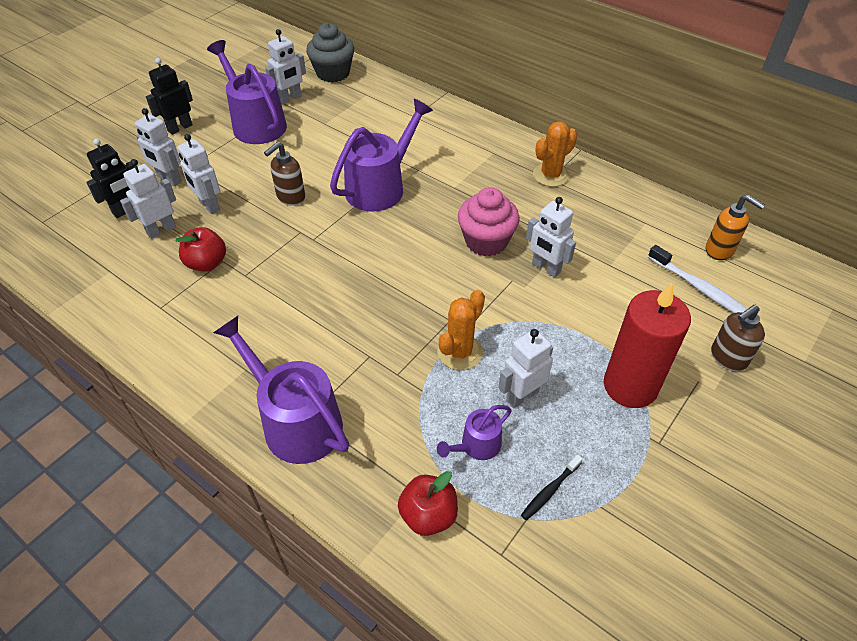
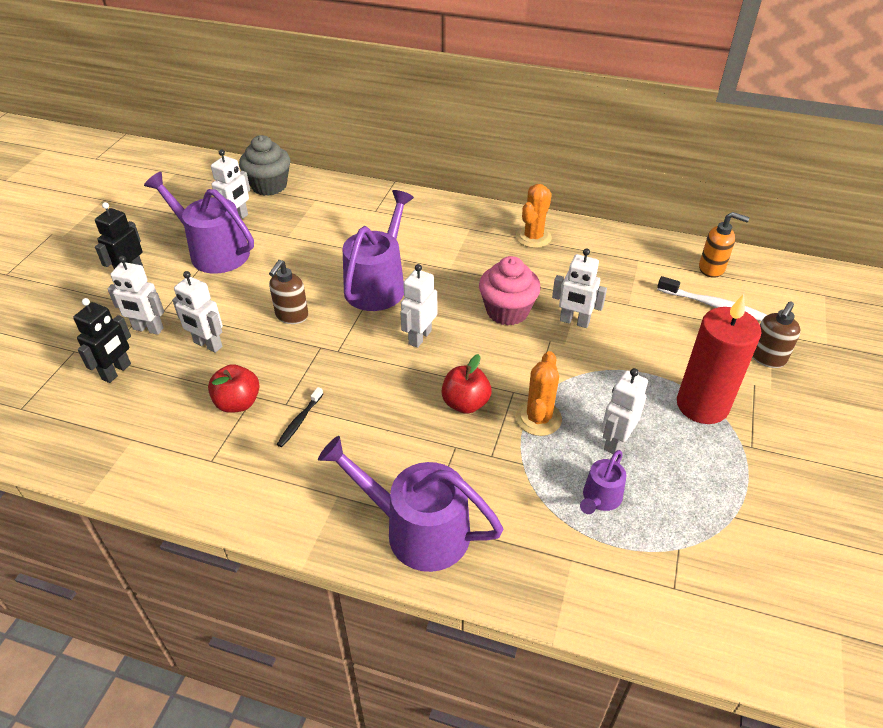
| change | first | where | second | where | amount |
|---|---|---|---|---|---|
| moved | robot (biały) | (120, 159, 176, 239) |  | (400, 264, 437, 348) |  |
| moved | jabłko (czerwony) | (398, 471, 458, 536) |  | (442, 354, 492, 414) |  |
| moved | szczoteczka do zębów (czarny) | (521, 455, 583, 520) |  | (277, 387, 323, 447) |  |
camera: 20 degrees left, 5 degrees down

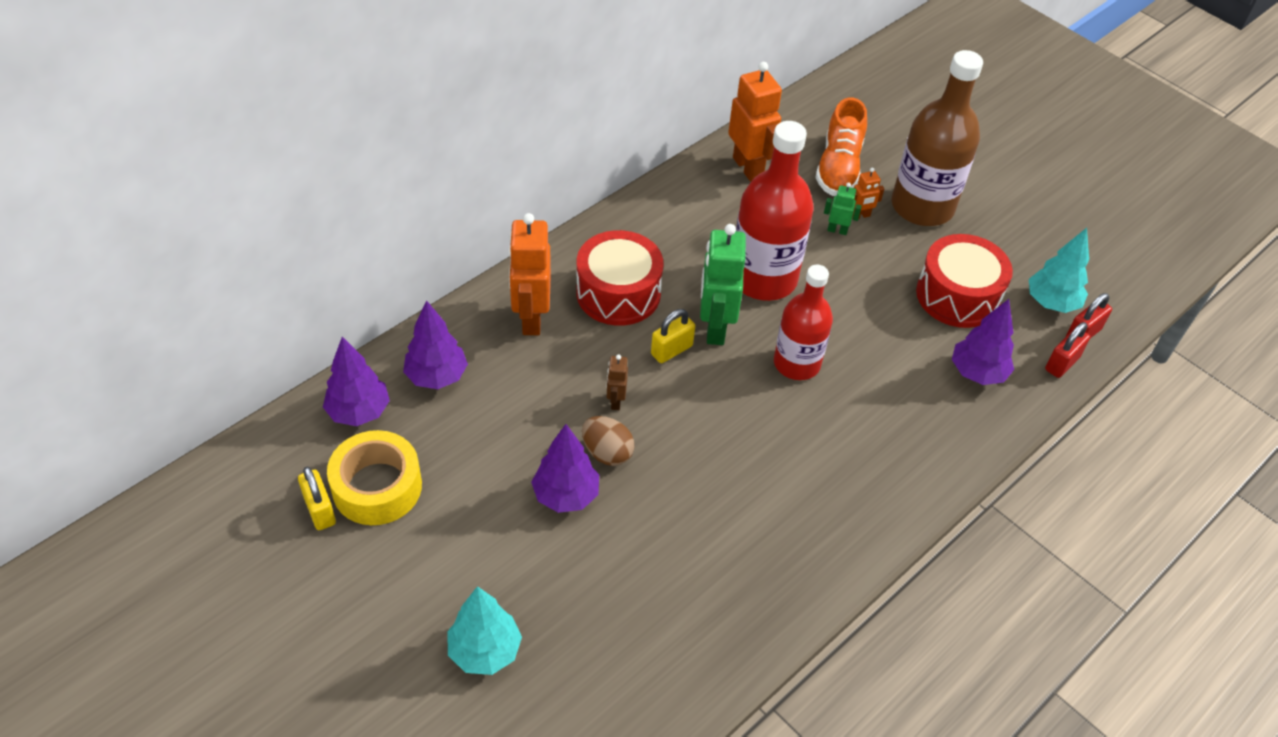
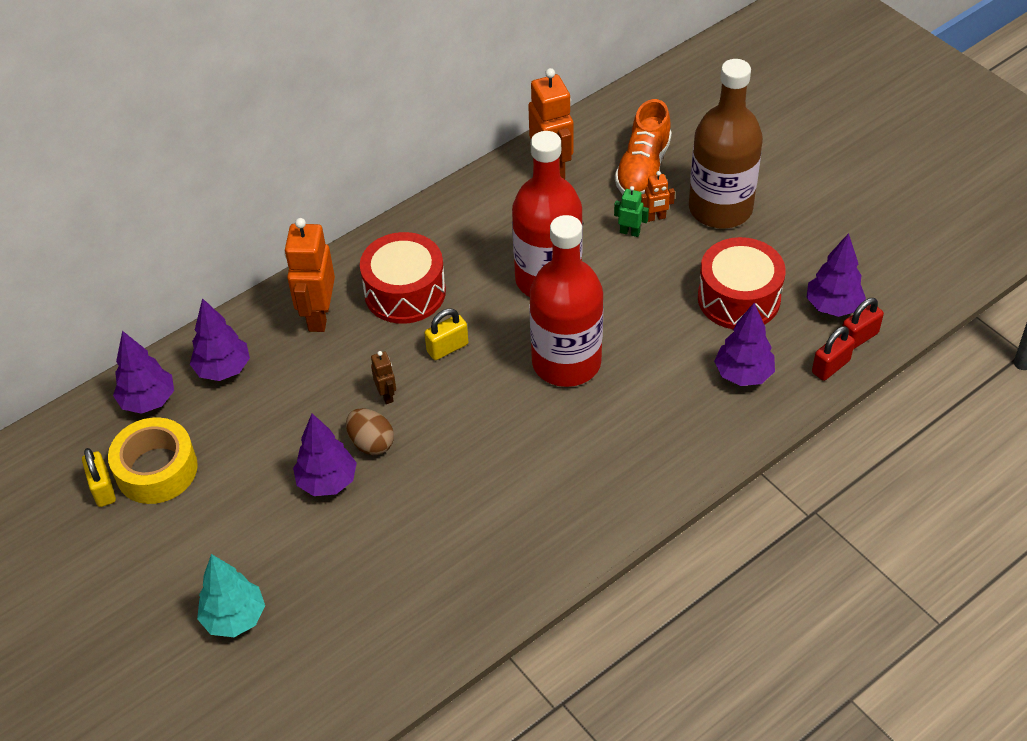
| change | first | where | second | where | amount |
|---|---|---|---|---|---|
| turned | robot (brązowy) | (607, 354, 628, 410) |  | (371, 351, 396, 404) | 150 degrees clockwise |
| removed | robot (zielony) | (700, 224, 746, 345) |  |  |  |
| resized | butelka (czerwony) | (774, 265, 833, 380) |  | (529, 215, 604, 387) | x1.51 |
| recoloured | drzewko (turkusowy) | (1029, 228, 1089, 313) | drzewko (fioletowy) | (806, 233, 866, 317) |  |
camera: 10 degrees right, 0 degrees up

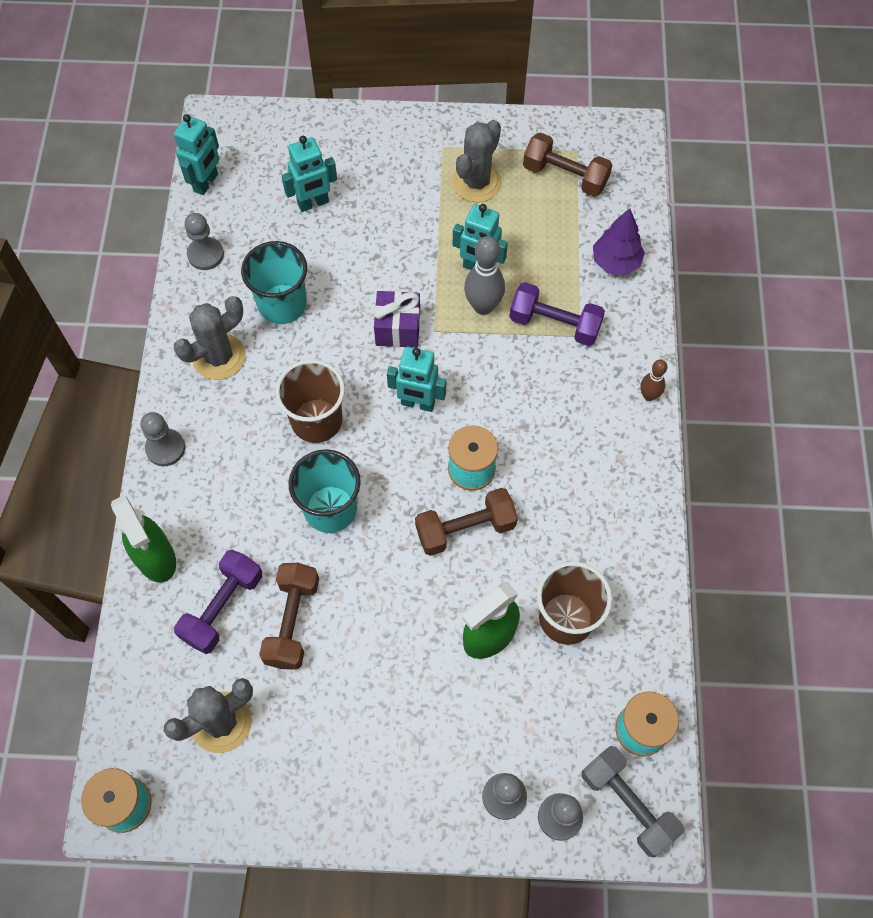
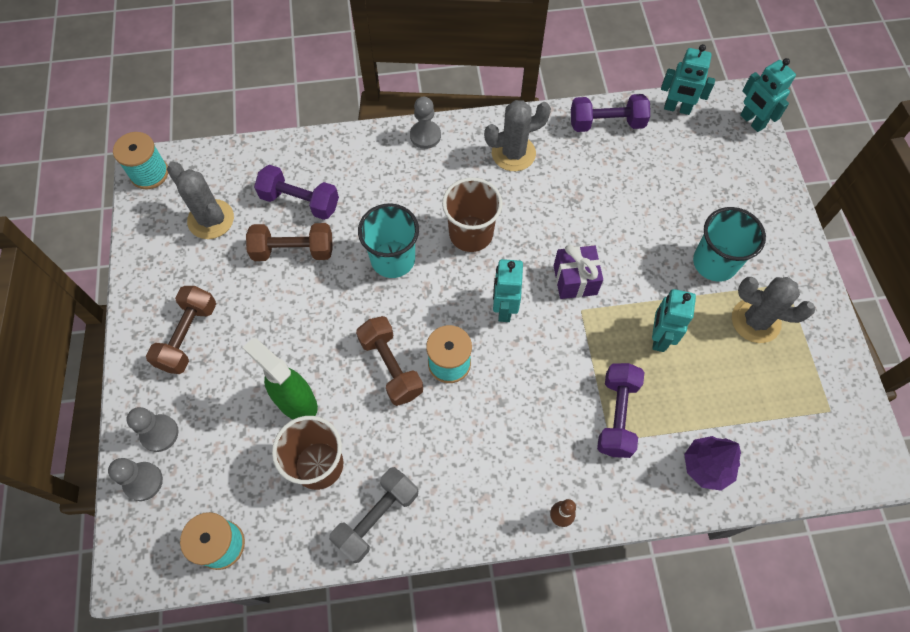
| change | first | where | second | where | amount |
|---|---|---|---|---|---|
| removed | spryskiwacz (zielony) | (111, 495, 176, 582) |  |  |  |
| turned | kaktus (szary) | (174, 296, 246, 380) |  | (484, 100, 551, 171) | 60 degrees counterclockwise |
| replaced | pionek (szary) | (185, 213, 224, 270) | hantel (fioletowy) | (571, 94, 650, 132) |  |
| moved | szklanka (turkusowy) | (241, 241, 307, 324) |  | (693, 207, 766, 282) |  |
| moved | robot (turkusowy) | (282, 136, 337, 212) |  | (740, 58, 796, 132) |  |
| removed | kręgiel (szary) | (464, 236, 505, 315) |  |  |  |
| moved | hantel (brązowy) | (523, 132, 612, 197) |  | (146, 286, 216, 374) |  |
| moved | hantel (szary) | (582, 746, 684, 858) |  | (329, 467, 418, 563) |  |
camera: 80 degrees right, 0 degrees up

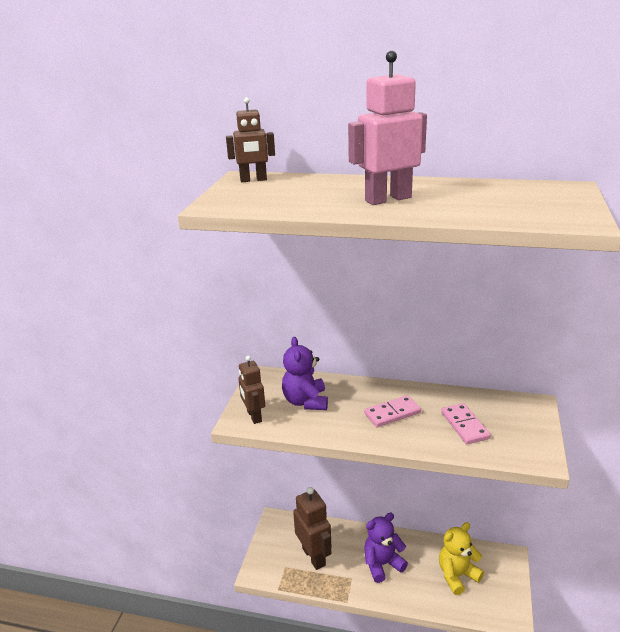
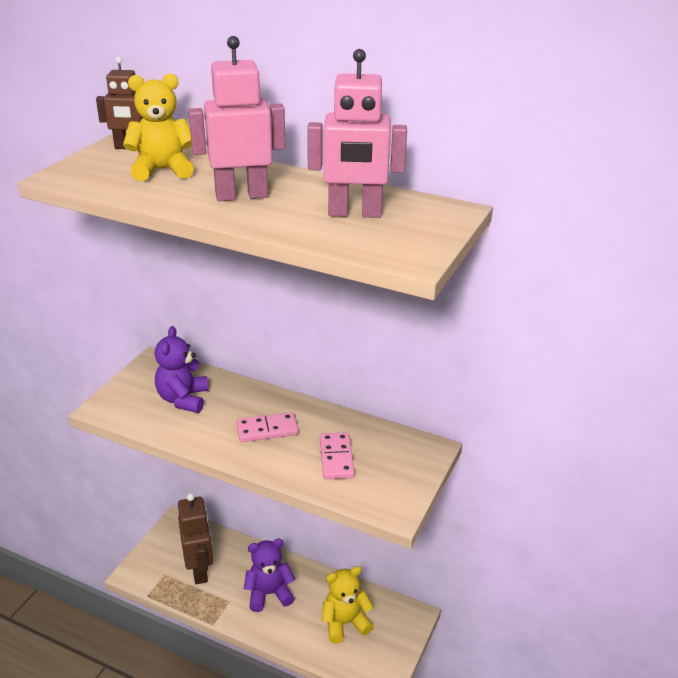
| change | first | where | second | where | amount |
|---|---|---|---|---|---|
| removed | robot (brązowy) | (238, 356, 265, 424) |  |  |  |
| added |  |  | miś (żółty) | (123, 73, 194, 181) |  |
| added |  |  | robot (różowy) | (307, 49, 407, 218) |  |
camera: 10 degrees right, 5 degrees up

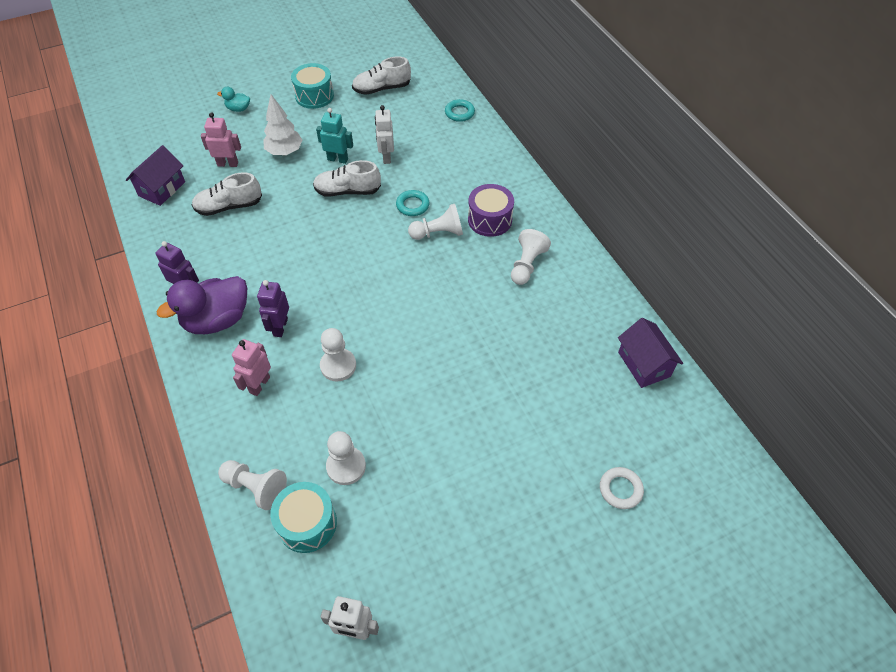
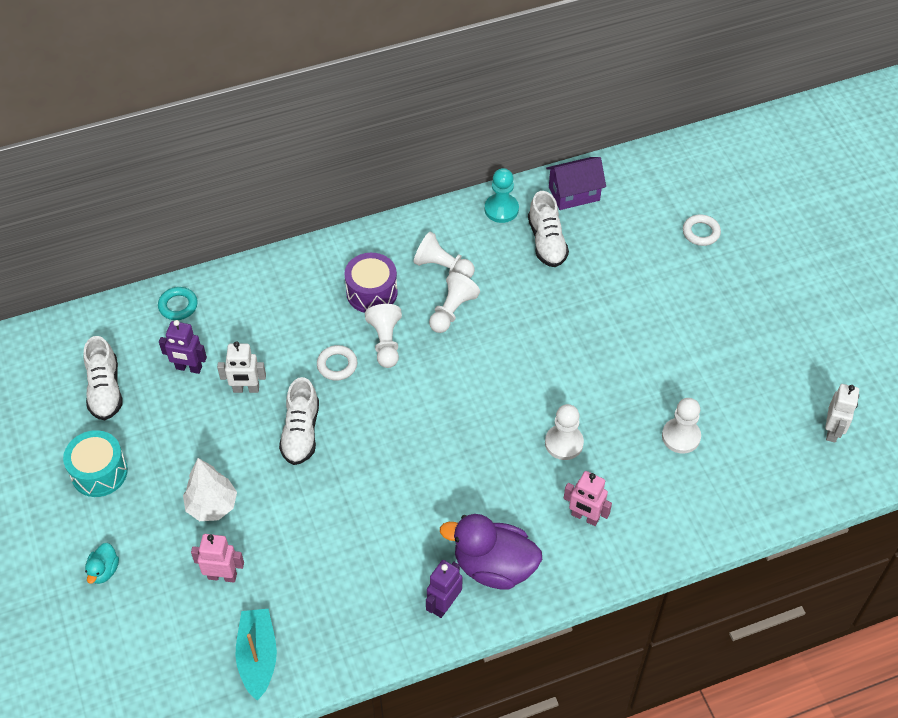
| change | first | where | second | where | amount |
|---|---|---|---|---|---|
| replaced | domek (fioletowy) | (126, 145, 185, 206) | łódka (turkusowy) | (235, 609, 277, 701) |  |
| turned | kaczka (fioletowy) | (157, 276, 247, 334) |  | (440, 514, 542, 590) | 135 degrees clockwise |
| moved | but (biały) | (192, 172, 262, 216) |  | (528, 191, 569, 267) |  |
| turned | robot (różowy) | (201, 112, 241, 167) |  | (191, 534, 244, 583) | 90 degrees clockwise |
| moved | pionek (biały) | (218, 460, 287, 510) |  | (429, 272, 480, 333) |  |
| moved | robot (fioletowy) | (257, 280, 289, 337) |  | (159, 320, 207, 374) |  |
| removed | bęben (turkusowy) | (270, 482, 337, 553) |  |  |  |
| removed | robot (turkusowy) | (316, 108, 353, 164) |  |  |  |
| recoloured | pierścień (turkusowy) | (396, 190, 430, 216) | pierścień (biały) | (317, 345, 357, 381) |  |
| added |  |  | pionek (turkusowy) | (485, 168, 519, 223) |  |
camera: 85 degrees left, 0 degrees up

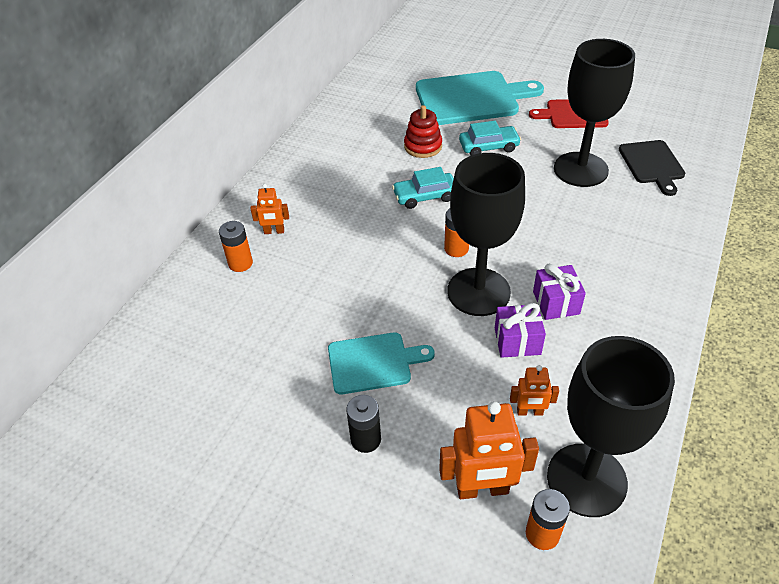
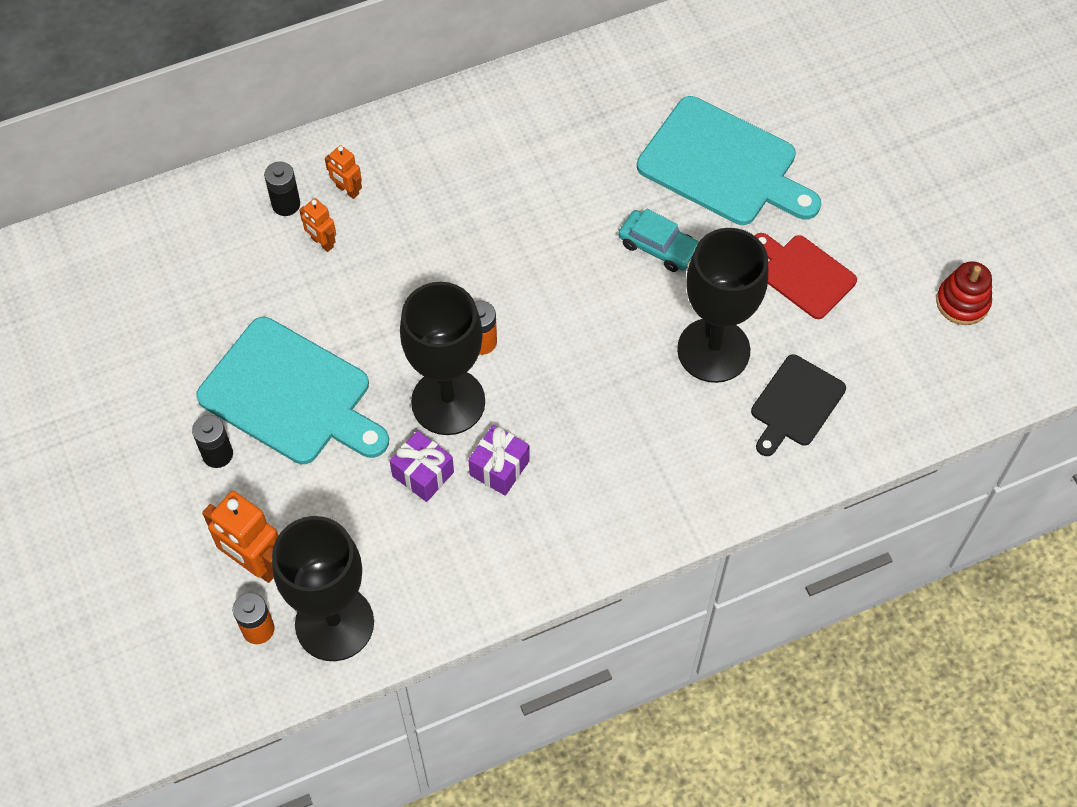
| change | first | where | second | where | amount |
|---|---|---|---|---|---|
| recoloured | bateria (pomarańczowy) | (219, 221, 253, 272) | bateria (czarny) | (264, 161, 300, 216) |  |
| resized | deska do krojenia (turkusowy) | (328, 332, 435, 394) |  | (196, 317, 389, 464) | x1.71 |
| removed | samochód (turkusowy) | (392, 167, 454, 209) |  |  |  |
| moved | zabawka nakładanka (czerwony) | (404, 105, 442, 158) |  | (936, 261, 992, 325) |  |
| moved | robot (pomarańczowy) | (510, 365, 559, 416) |  | (299, 198, 336, 252) |  |
camera: 40 degrees right, 15 degrees up

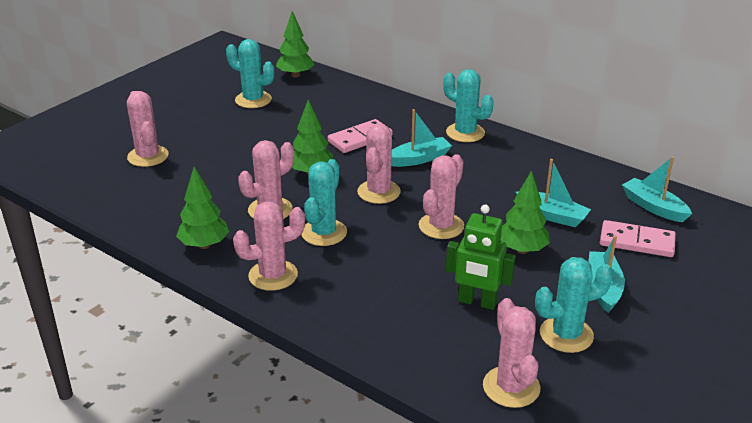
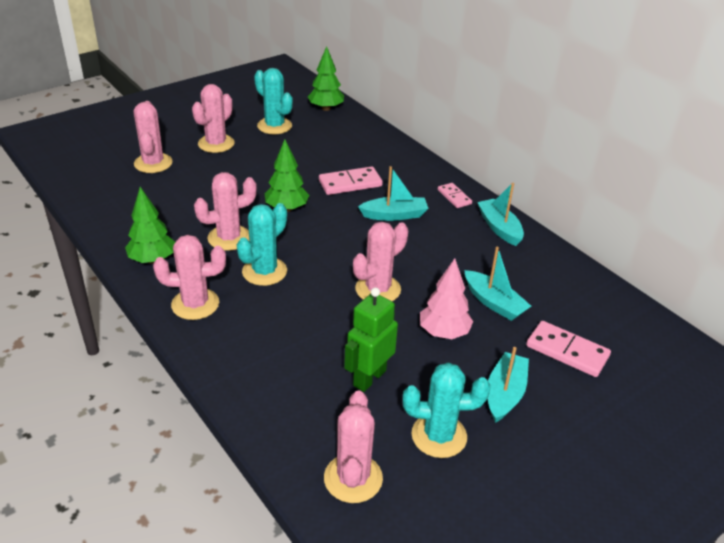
| change | first | where | second | where | amount |
|---|---|---|---|---|---|
| moved | kaktus (różowy) | (357, 124, 401, 204) |  | (192, 84, 234, 153) |  |
| replaced | kaktus (turkusowy) | (443, 69, 494, 142) | kostka domina (różowy) | (438, 183, 472, 208) |  |
| turned | robot (zielony) | (446, 205, 515, 310) |  | (344, 287, 398, 392) | 90 degrees clockwise |
| recoloured | drzewko (zielony) | (500, 171, 550, 254) | drzewko (różowy) | (420, 258, 473, 339) |  |
| moved | łódka (turkusowy) | (622, 156, 692, 222) |  | (477, 183, 524, 246) |  |
camera: 15 degrees right, 5 degrees up

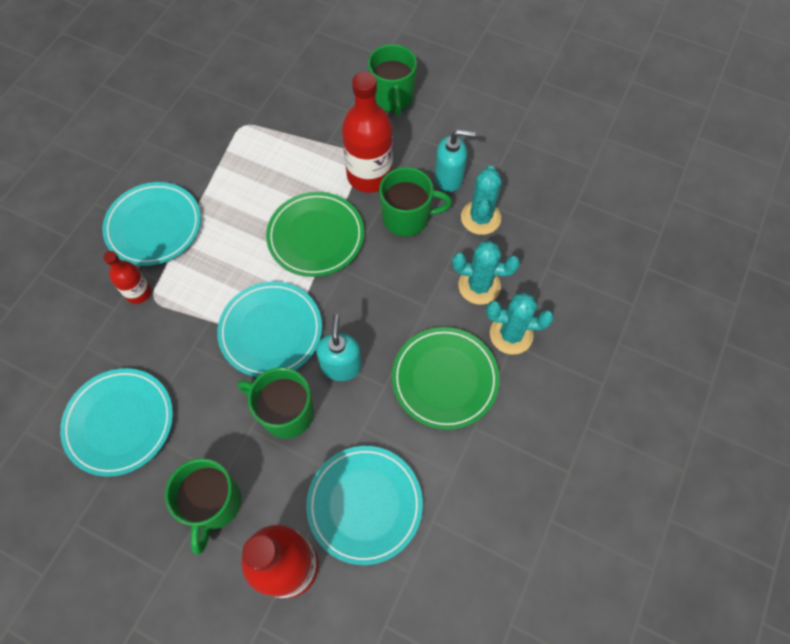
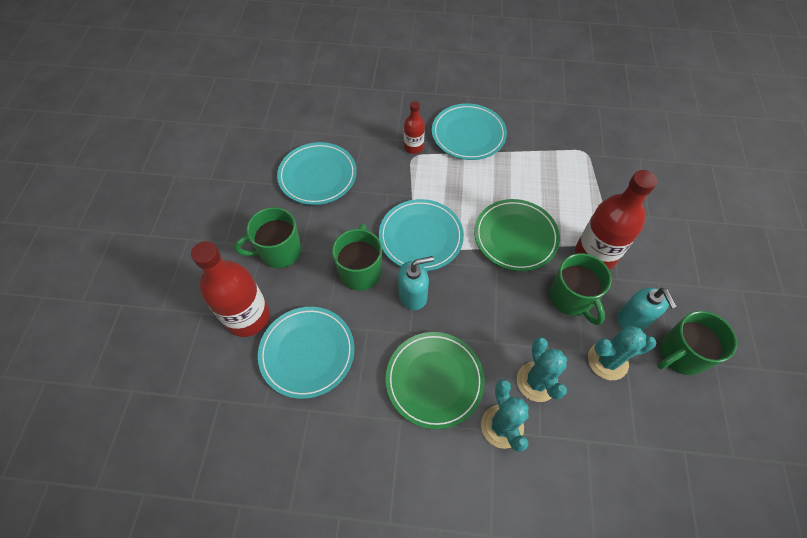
| change | first | where | second | where | amount |
|---|---|---|---|---|---|
| moved | kubek (zielony) | (368, 44, 417, 116) |  | (657, 311, 737, 375) |  |
camera: 70 degrees right, 5 degrees down

